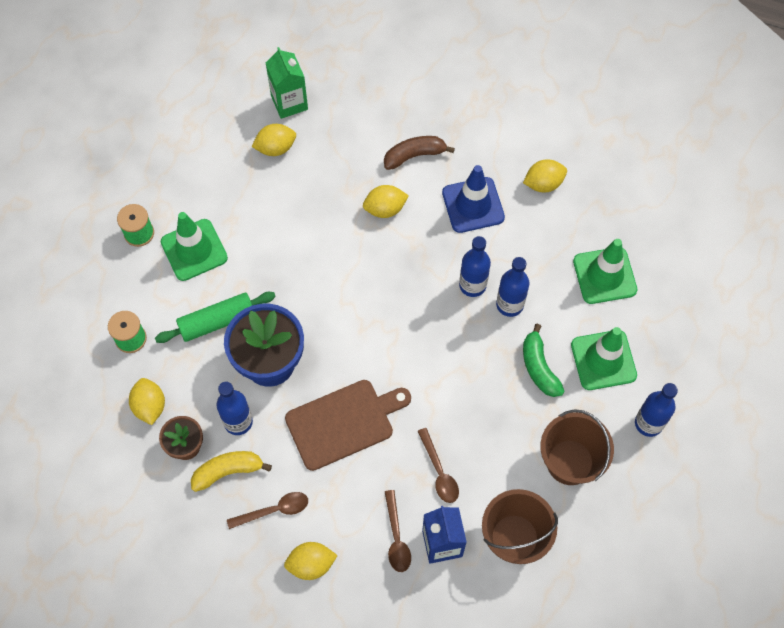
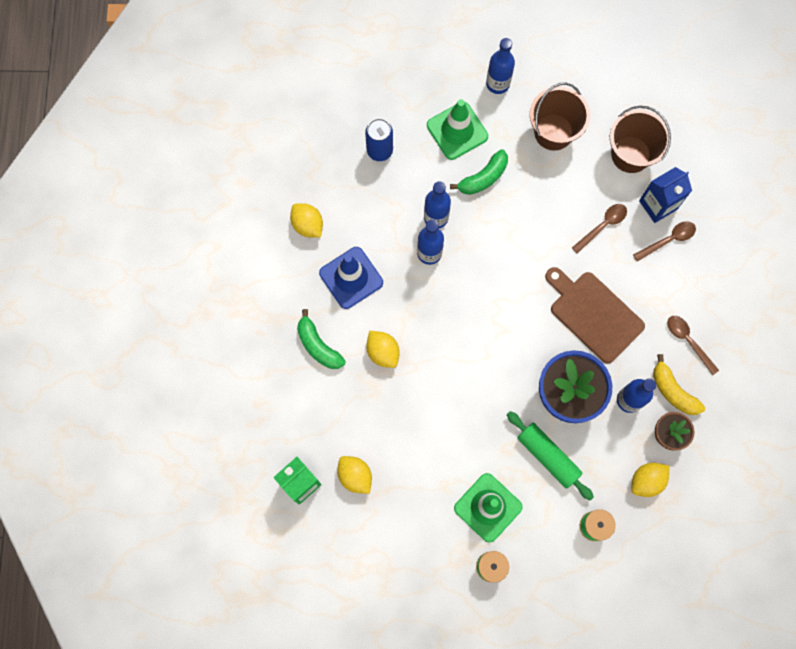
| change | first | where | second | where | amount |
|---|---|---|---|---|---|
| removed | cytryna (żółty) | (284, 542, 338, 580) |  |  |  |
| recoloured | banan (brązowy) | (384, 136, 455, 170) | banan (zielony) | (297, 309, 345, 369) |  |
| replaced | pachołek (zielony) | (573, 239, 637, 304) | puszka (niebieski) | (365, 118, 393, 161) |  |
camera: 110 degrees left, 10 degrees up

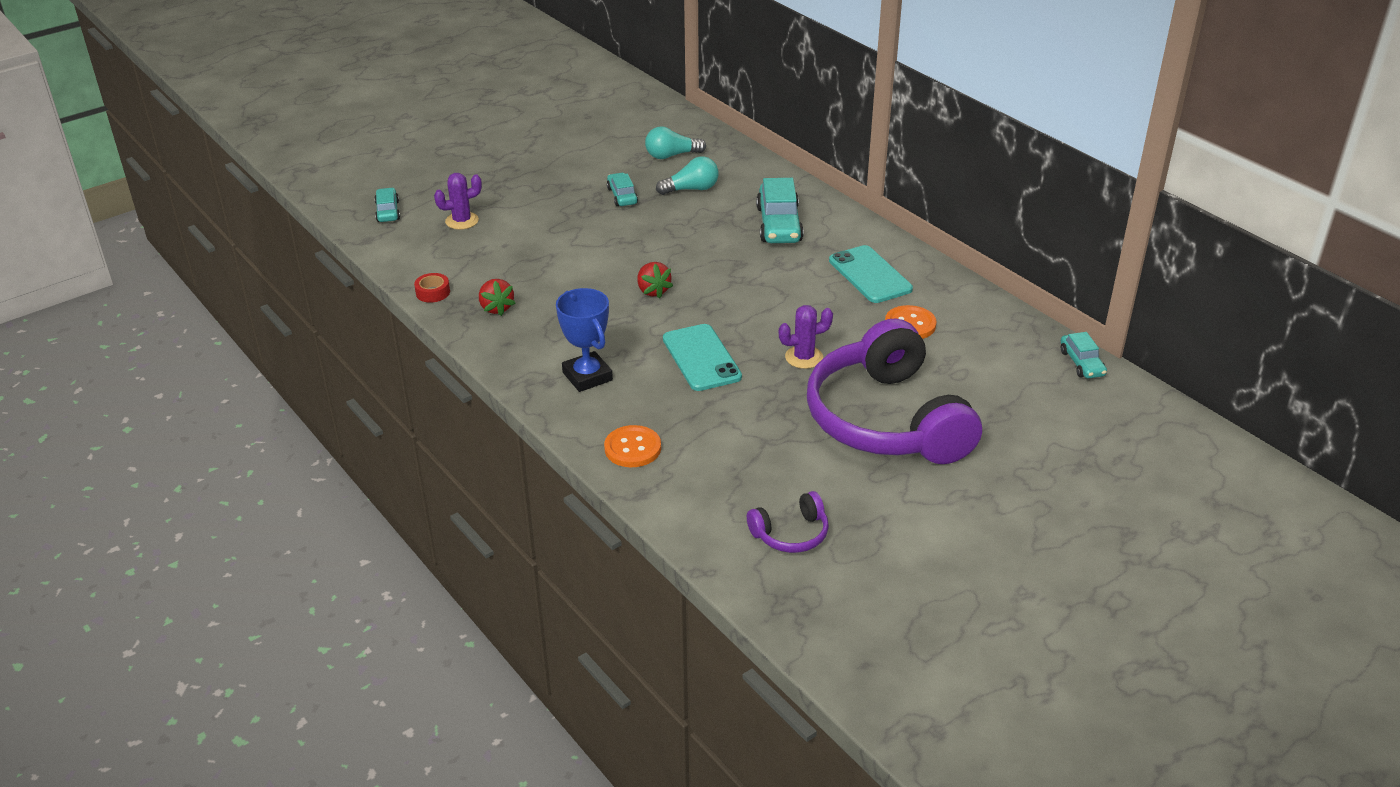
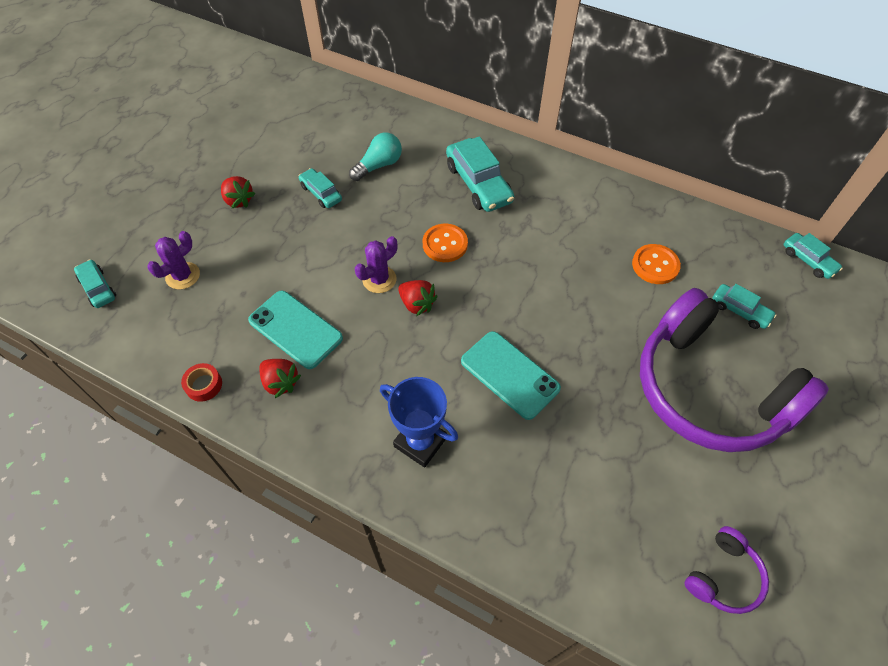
| change | first | where | second | where | amount |
|---|---|---|---|---|---|
| moved | guzik (pomarańczowy) | (604, 425, 661, 467) |  | (423, 224, 468, 262) |  |
| removed | żarówka (turkusowy) | (645, 127, 706, 159) |  |  |  |
| moved | kaktus (fioletowy) | (779, 305, 833, 369) |  | (355, 236, 397, 293) |  |
| moved | telefon (turkusowy) | (829, 245, 913, 303) |  | (248, 291, 343, 369) |  |
| added |  |  | truskawka (czerwony) | (221, 176, 255, 208) |  |
| added |  |  | samochód (turkusowy) | (712, 284, 776, 329) |  |
camera: 25 degrees left, 20 degrees up

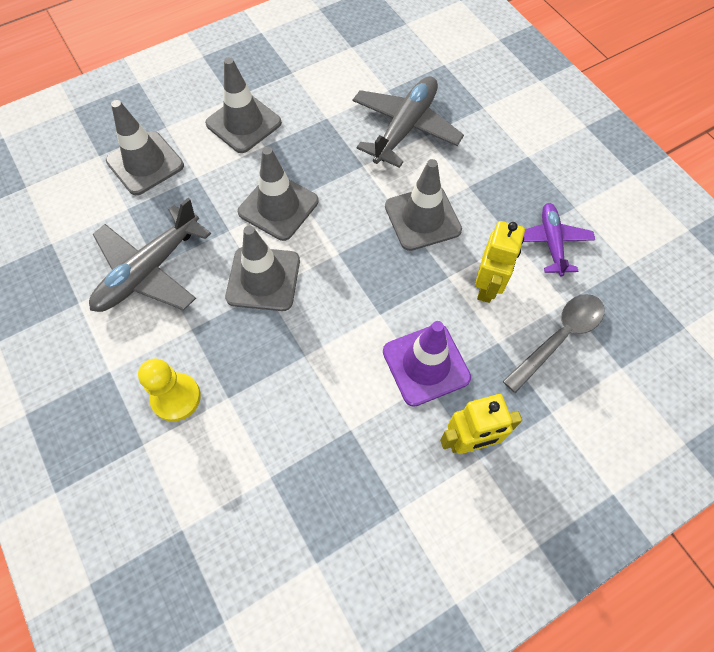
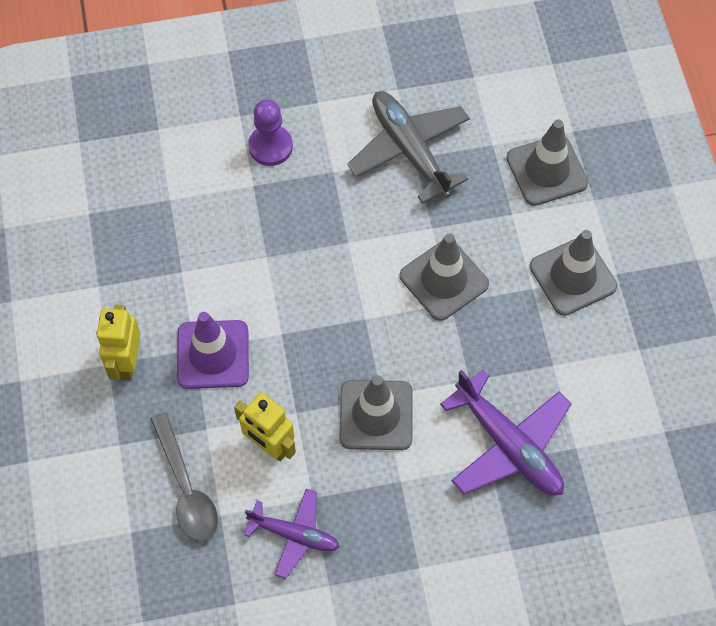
| change | first | where | second | where | amount |
|---|---|---|---|---|---|
| recoloured | pionek (żółty) | (138, 358, 201, 422) | pionek (fioletowy) | (248, 99, 293, 166) |  |
| removed | pachołek (szary) | (225, 226, 300, 311) |  |  |  |
| recoloured | samolot (szary) | (353, 76, 464, 168) | samolot (fioletowy) | (440, 369, 572, 496) |  |
camera: 110 degrees right, 0 degrees up

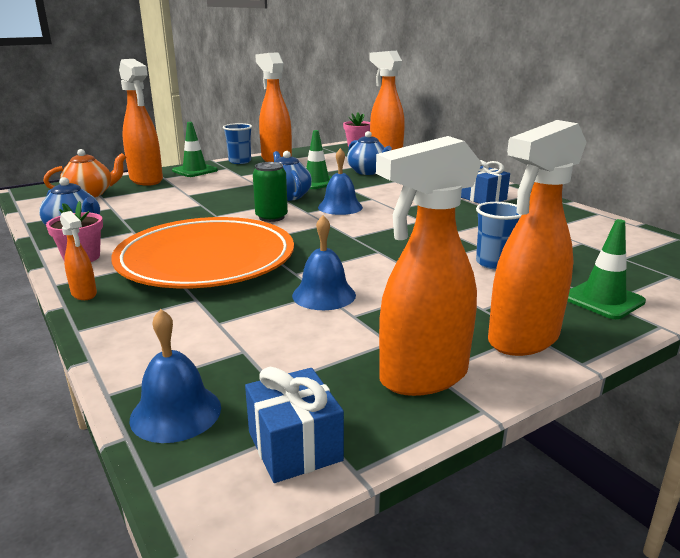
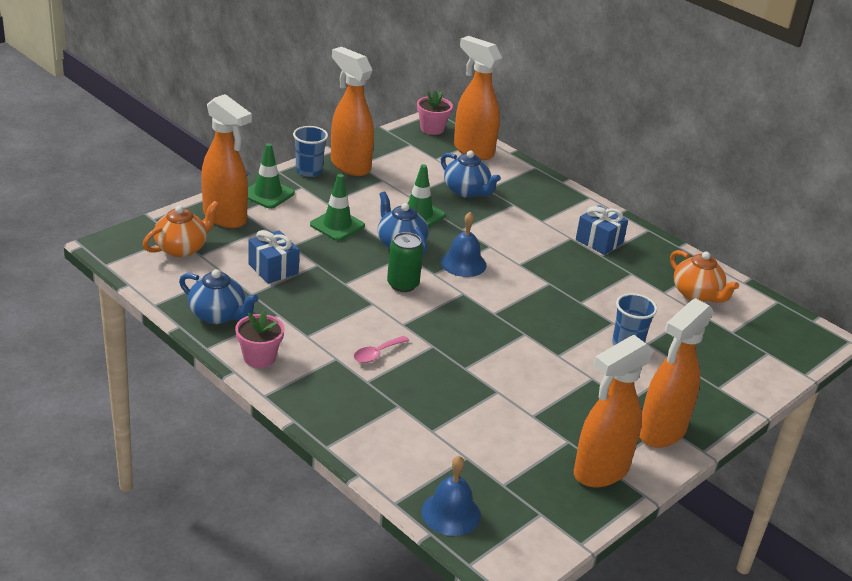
| change | first | where | second | where | amount |
|---|---|---|---|---|---|
| removed | spryskiwacz (pomarańczowy) | (60, 211, 97, 300) |  |  |  |
| replaced | talerz (pomarańczowy) | (111, 217, 294, 288) | łyżka (różowy) | (354, 336, 409, 363) |  |
| moved | prezent (niebieski) | (245, 367, 344, 483) |  | (248, 230, 300, 284) |  |
| removed | dzwonek (niebieski) | (292, 215, 356, 310) |  |  |  |
| moved | pachołek (zielony) | (568, 219, 646, 319) |  | (310, 174, 365, 241) |  |
| added |  |  | imbryk (pomarańczowy) | (670, 250, 739, 303) |  |
camera: 15 degrees left, 10 degrees up

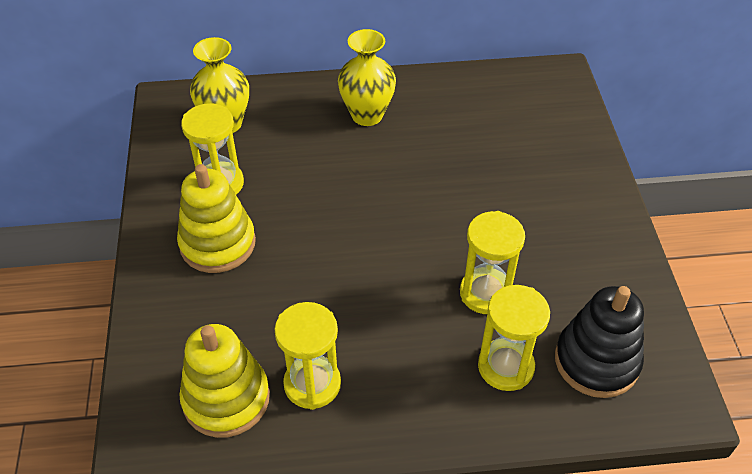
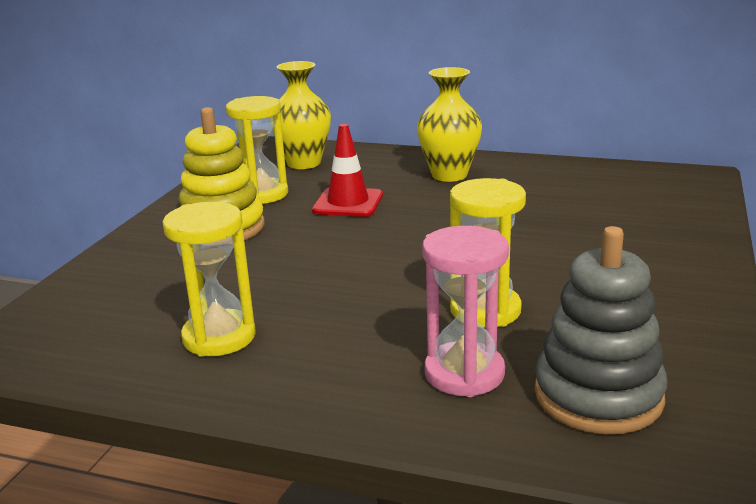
| change | first | where | second | where | amount |
|---|---|---|---|---|---|
| removed | zabawka nakładanka (żółty) | (179, 324, 270, 438) |  |  |  |
| recoloured | klepsydra (żółty) | (478, 285, 550, 391) | klepsydra (różowy) | (422, 226, 509, 397) |  |
| recoloured | zabawka nakładanka (czarny) | (555, 286, 644, 398) | zabawka nakładanka (szary) | (534, 226, 667, 434) |  |
| added |  |  | pachołek (czerwony) | (312, 124, 383, 217) |  |
camera: 25 degrees right, 25 degrees down

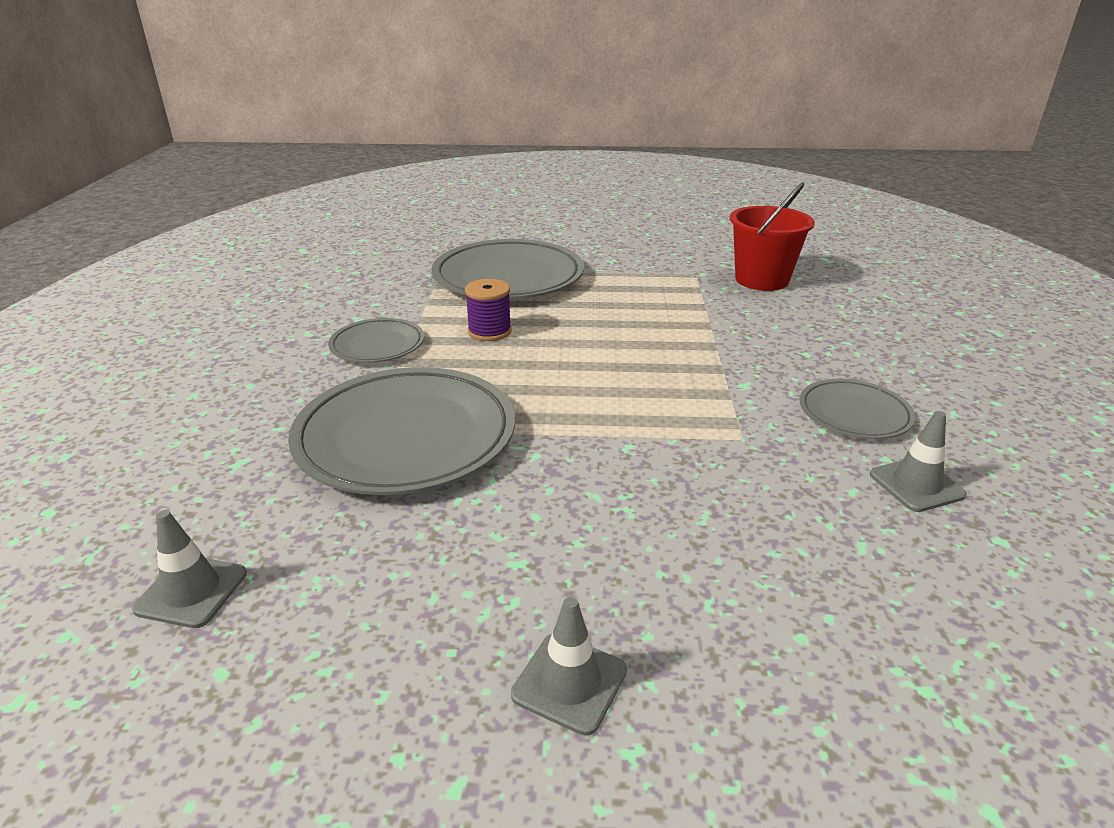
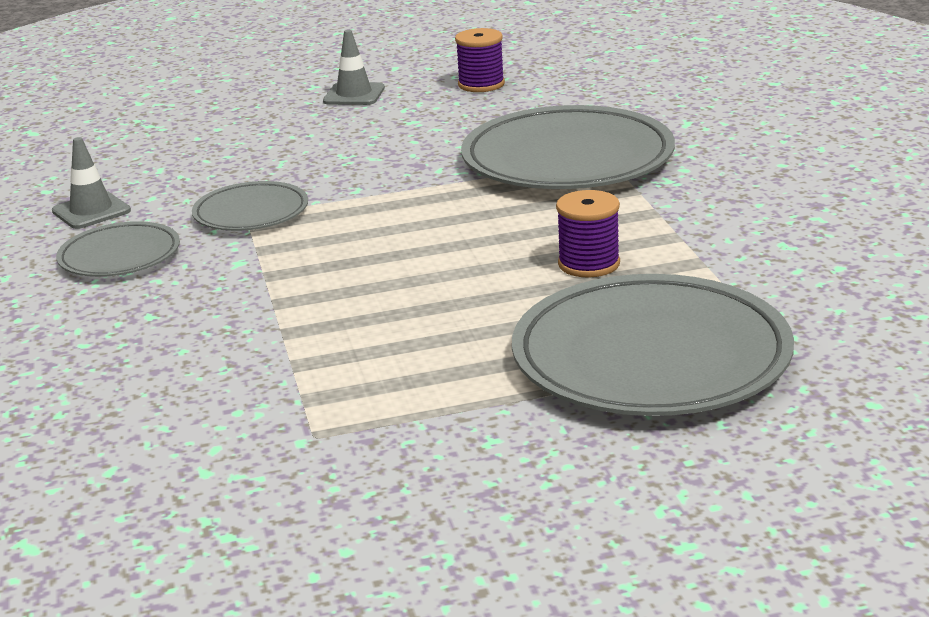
| change | first | where | second | where | amount |
|---|---|---|---|---|---|
| removed | pachołek (szary) | (132, 510, 247, 628) |  |  |  |
| moved | talerz (szary) | (328, 318, 424, 363) |  | (192, 181, 308, 231) |  |
| removed | wiadro (czerwony) | (730, 182, 815, 291) |  |  |  |
| added |  |  | szpulka (fioletowy) | (455, 28, 505, 92) |  |
camera: 165 degrees right, 5 degrees down

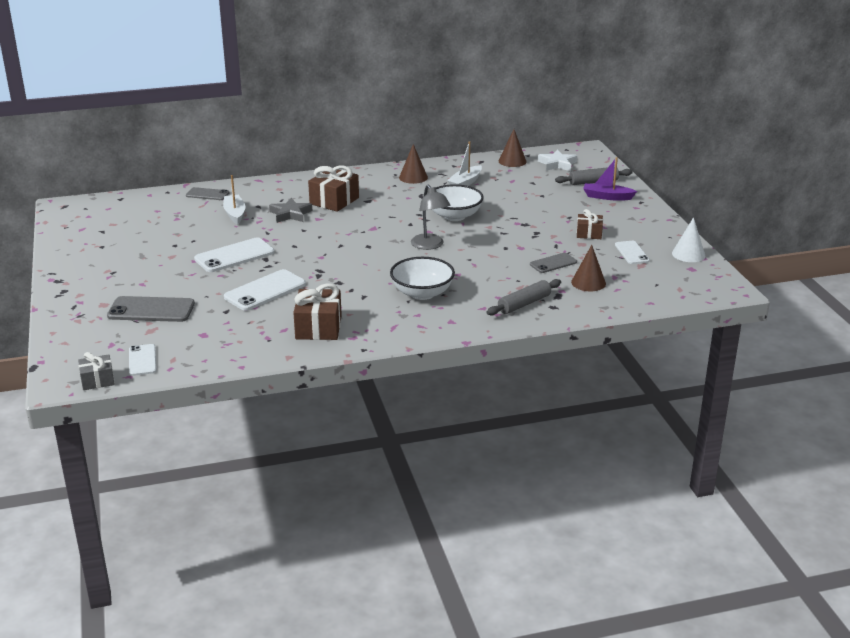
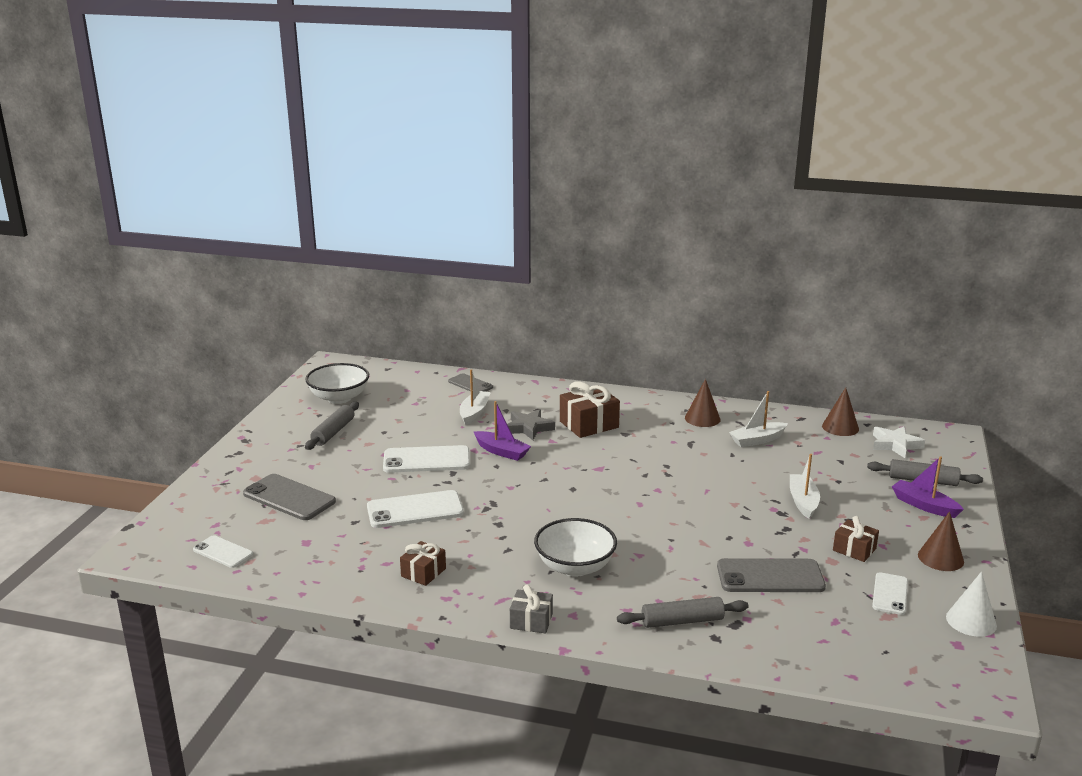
| change | first | where | second | where | amount |
|---|---|---|---|---|---|
| moved | prezent (szary) | (78, 352, 115, 390) |  | (510, 584, 553, 633) |  |
| turned | telefon (biały) | (129, 344, 156, 376) |  | (193, 535, 253, 568) | 75 degrees counterclockwise |
| resized | prezent (brązowy) | (293, 283, 342, 340) |  | (400, 541, 446, 586) | x0.60 |
| removed | lampka (szary) | (411, 185, 451, 250) |  |  |  |
| moved | miska (biały) | (427, 184, 484, 221) |  | (305, 363, 369, 404) |  |
| resized | telefon (szary) | (530, 253, 577, 273) |  | (717, 558, 826, 592) | x1.66 |
| moved | stożek (brązowy) | (571, 245, 606, 291) |  | (918, 511, 964, 571) |  |
| added |  |  | wałek do ciasta (szary) | (305, 402, 359, 450) |  |
| added |  |  | łódka (fioletowy) | (474, 401, 531, 461) |  |
| added |  |  | łódka (biały) | (790, 454, 820, 519) |  |
camera: 30 degrees right, 5 degrees down

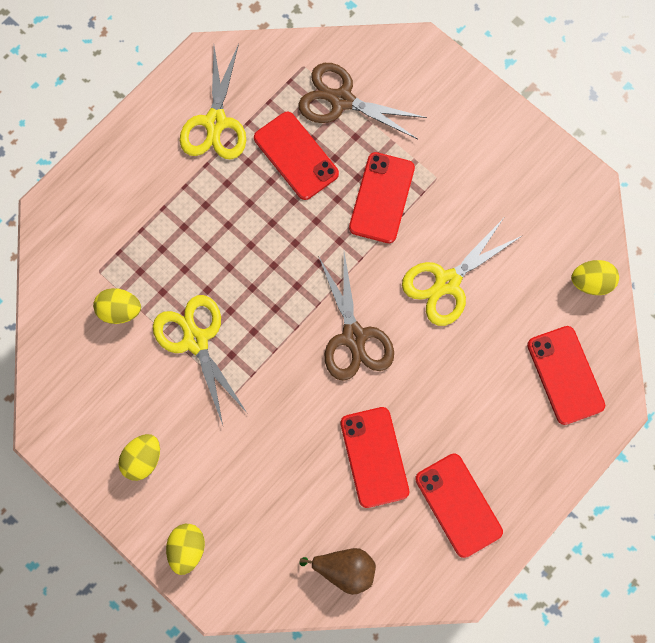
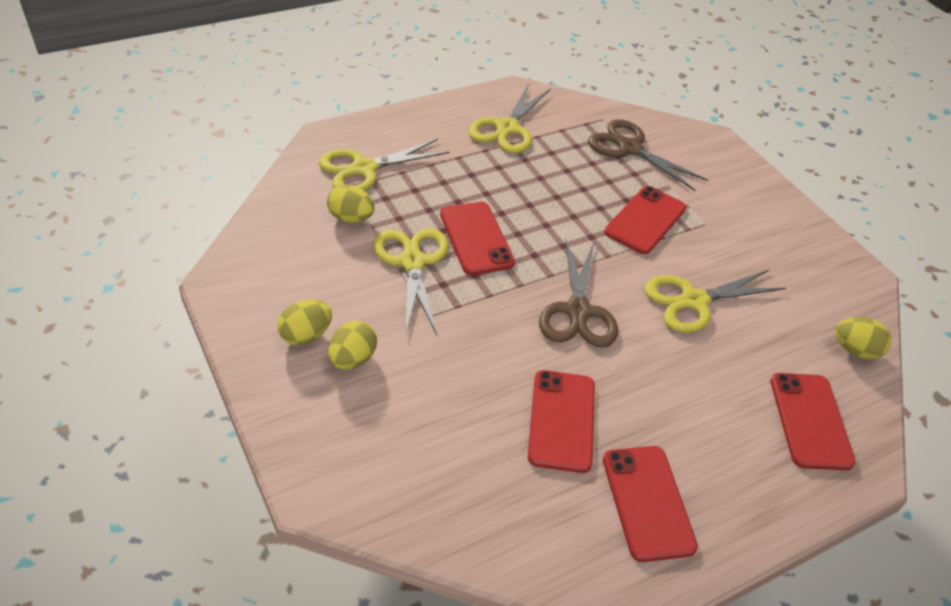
| change | first | where | second | where | amount |
|---|---|---|---|---|---|
| moved | jajko (żółty) | (166, 524, 205, 575) |  | (328, 321, 377, 370) |  |
| moved | telefon (czerwony) | (254, 112, 339, 200) |  | (440, 202, 515, 275) |  |
| removed | gruszka (brązowy) | (300, 548, 376, 595) |  |  |  |
| added |  |  | nożyczki (żółty) | (318, 139, 450, 191) |  |
camera: 15 degrees right, 30 degrees down

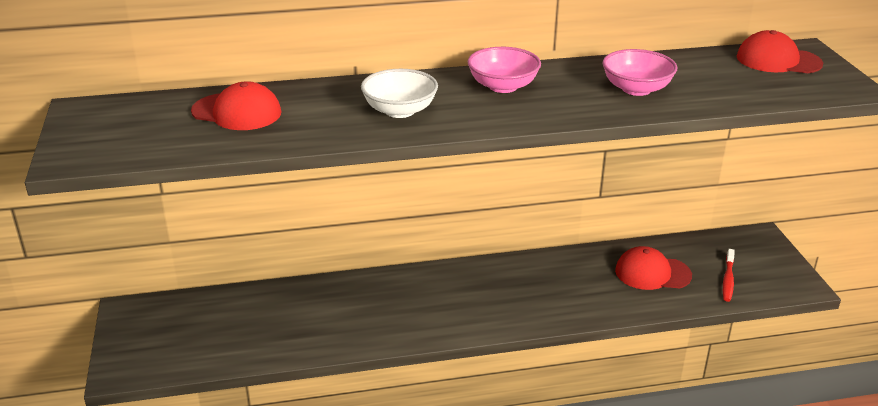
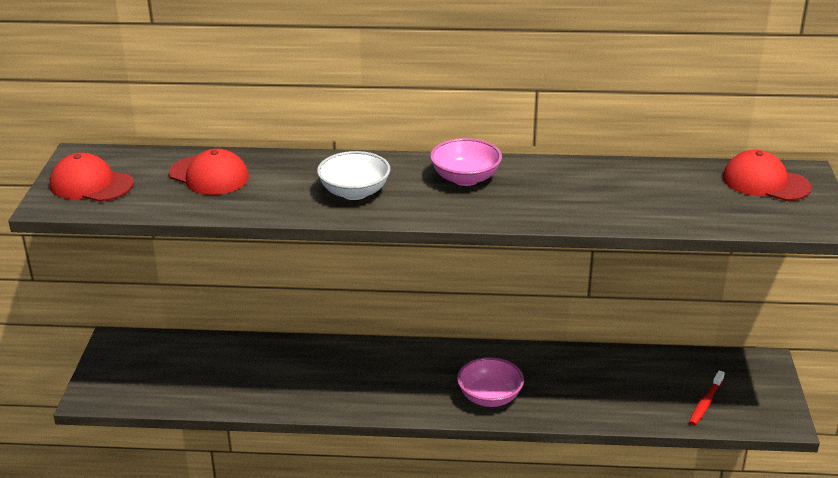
| change | first | where | second | where | amount |
|---|---|---|---|---|---|
| moved | miska (różowy) | (603, 49, 677, 96) |  | (457, 357, 524, 407) |  |
| moved | czapka (czerwony) | (615, 246, 692, 290) |  | (50, 153, 134, 202) |  |
camera: 15 degrees right, 0 degrees up

